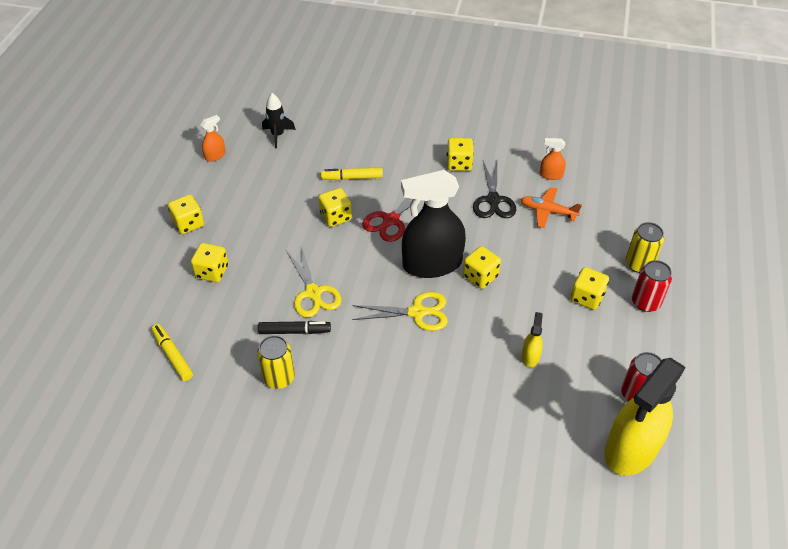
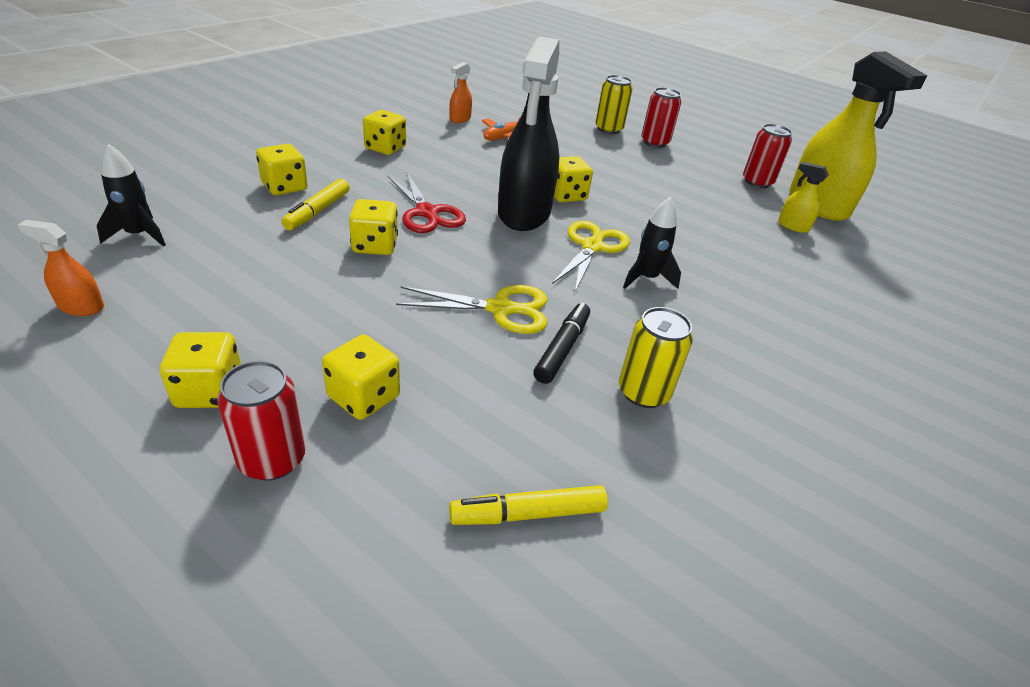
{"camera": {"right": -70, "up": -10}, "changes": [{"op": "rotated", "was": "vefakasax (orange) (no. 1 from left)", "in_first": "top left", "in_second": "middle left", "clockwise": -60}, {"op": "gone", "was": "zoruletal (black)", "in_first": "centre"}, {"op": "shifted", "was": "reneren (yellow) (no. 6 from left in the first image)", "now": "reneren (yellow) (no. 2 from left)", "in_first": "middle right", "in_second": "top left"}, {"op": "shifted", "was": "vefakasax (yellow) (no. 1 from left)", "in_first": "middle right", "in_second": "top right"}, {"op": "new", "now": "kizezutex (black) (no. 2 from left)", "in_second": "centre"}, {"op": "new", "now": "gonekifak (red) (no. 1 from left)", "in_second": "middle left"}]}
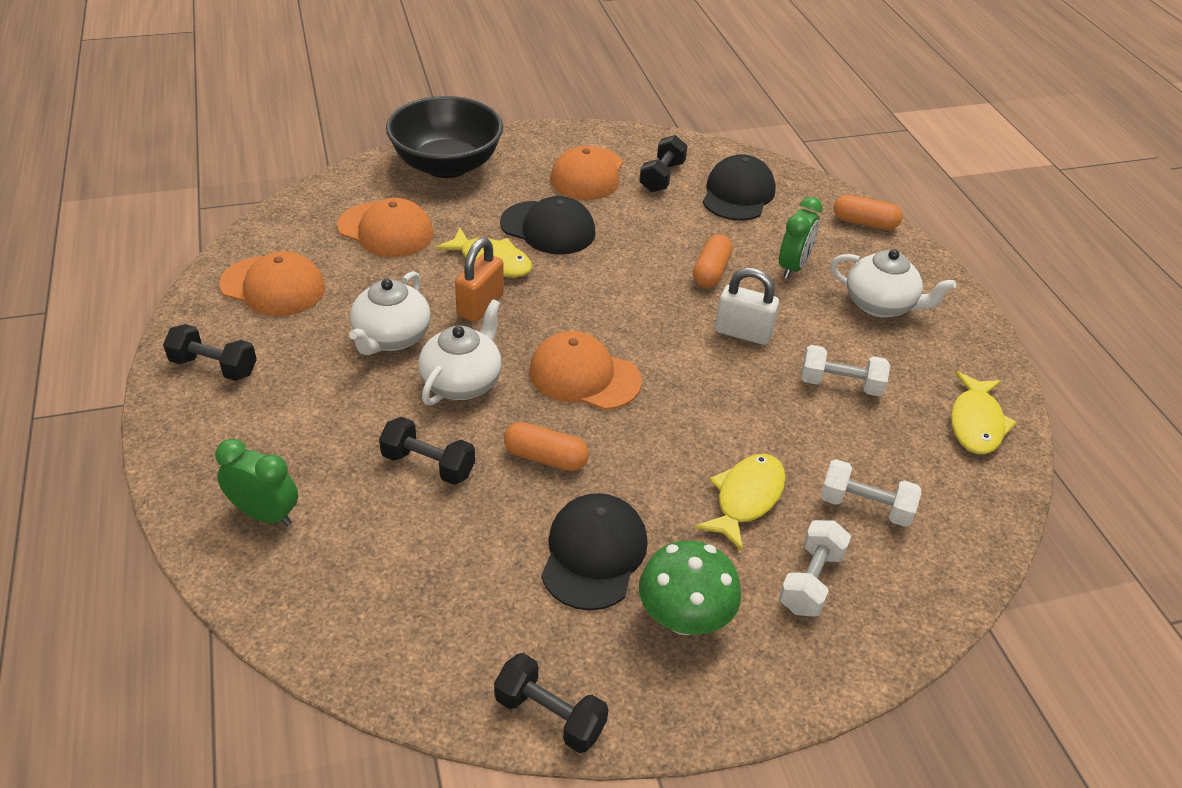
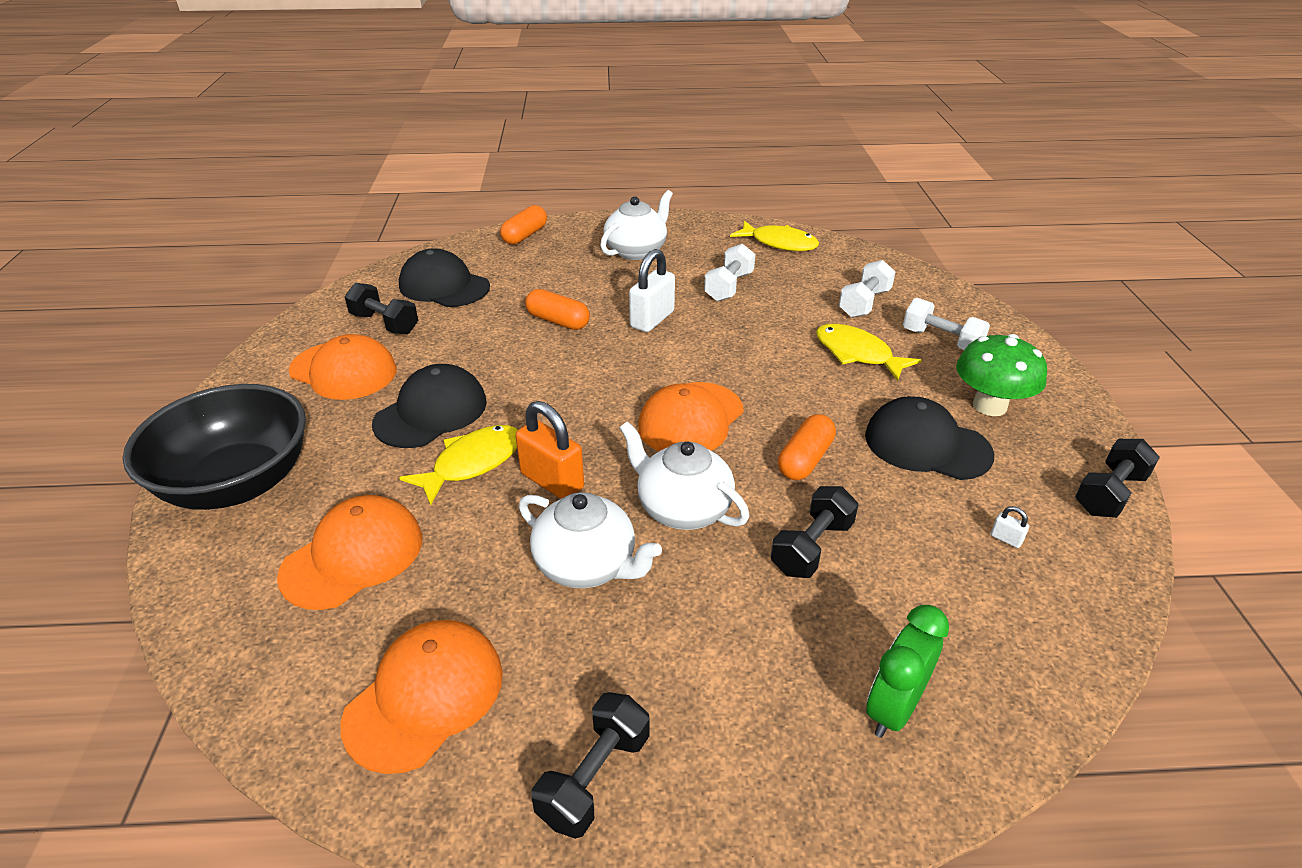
{"camera": {"right": -75, "up": -5}, "changes": [{"op": "gone", "was": "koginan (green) (no. 2 from left)", "in_first": "top right"}, {"op": "new", "now": "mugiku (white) (no. 2 from left)", "in_second": "middle right"}]}
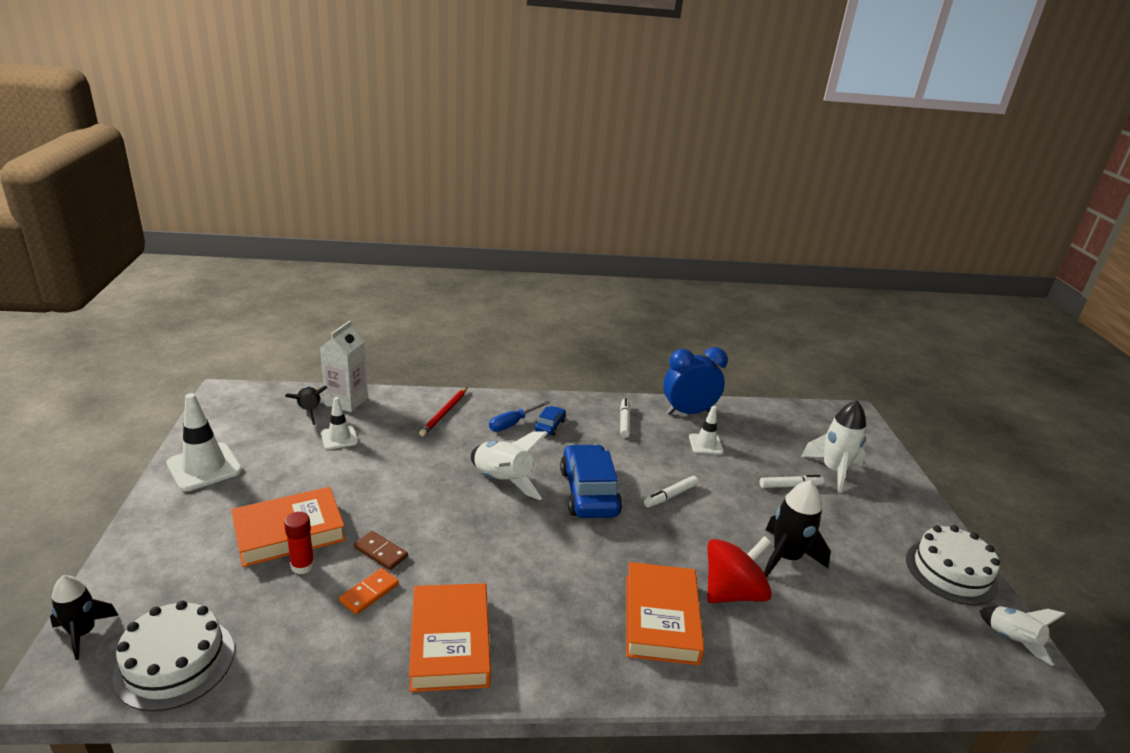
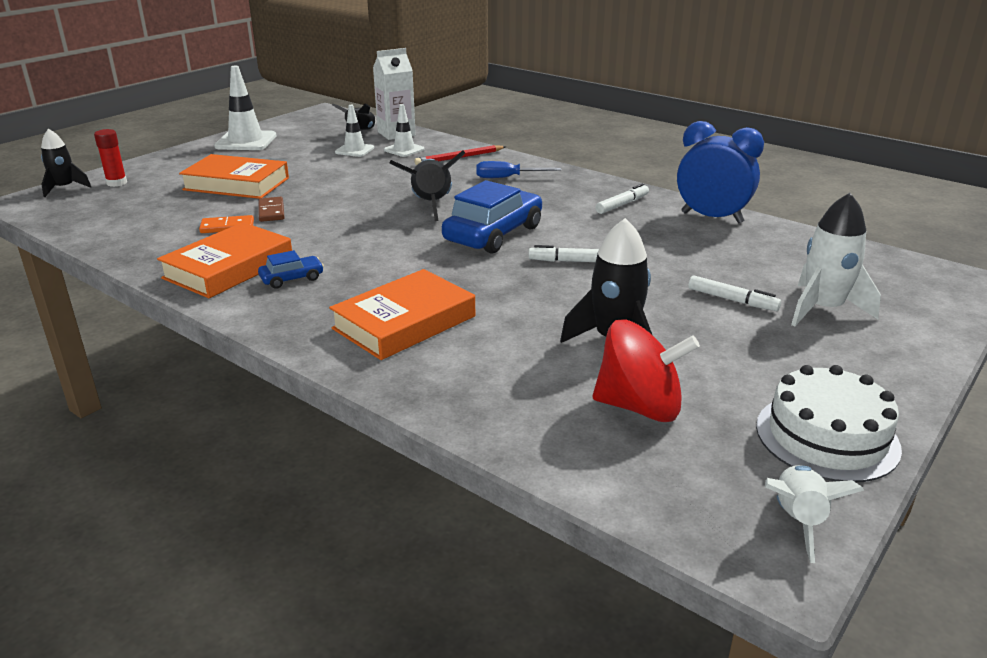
{"camera": {"right": 45, "up": 0}, "changes": [{"op": "shifted", "was": "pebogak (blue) (no. 1 from left)", "in_first": "centre", "in_second": "middle left"}, {"op": "shifted", "was": "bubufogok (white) (no. 3 from left)", "in_first": "centre", "in_second": "top centre"}, {"op": "repainted", "was": "kizezutex (white) (no. 1 from left)", "now": "kizezutex (black) (no. 3 from left)", "in_first": "centre", "in_second": "top centre"}, {"op": "shifted", "was": "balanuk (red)", "in_first": "bottom left", "in_second": "top left"}, {"op": "shifted", "was": "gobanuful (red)", "in_first": "bottom centre", "in_second": "centre"}, {"op": "gone", "was": "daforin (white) (no. 1 from left)", "in_first": "bottom left"}]}
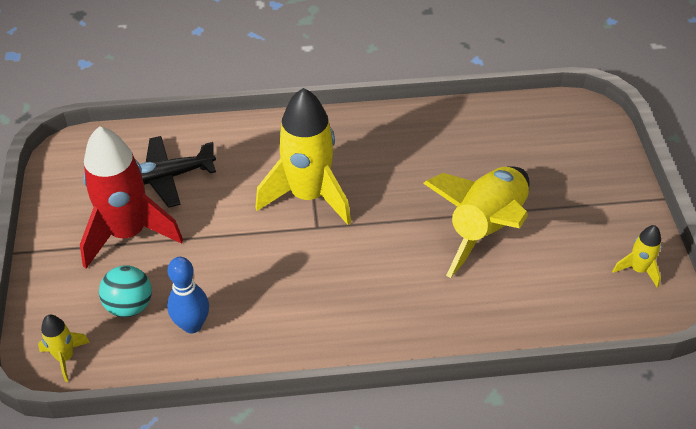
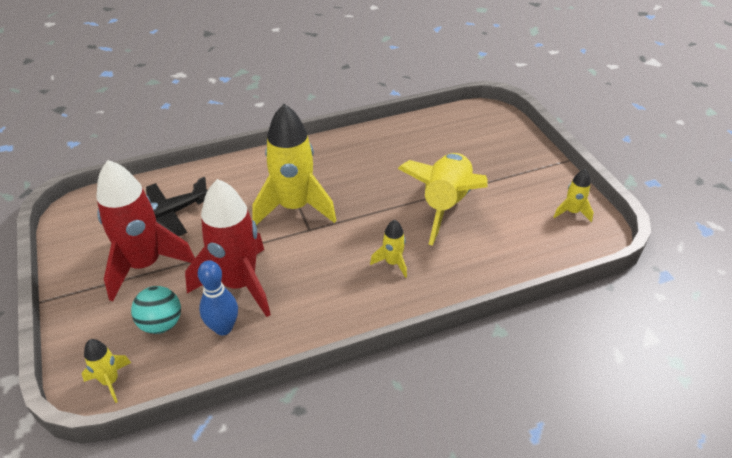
{"camera": {"right": -15, "up": -5}, "changes": [{"op": "new", "now": "kizezutex (red) (no. 2 from left)", "in_second": "middle left"}, {"op": "new", "now": "kizezutex (yellow) (no. 3 from left)", "in_second": "centre"}]}
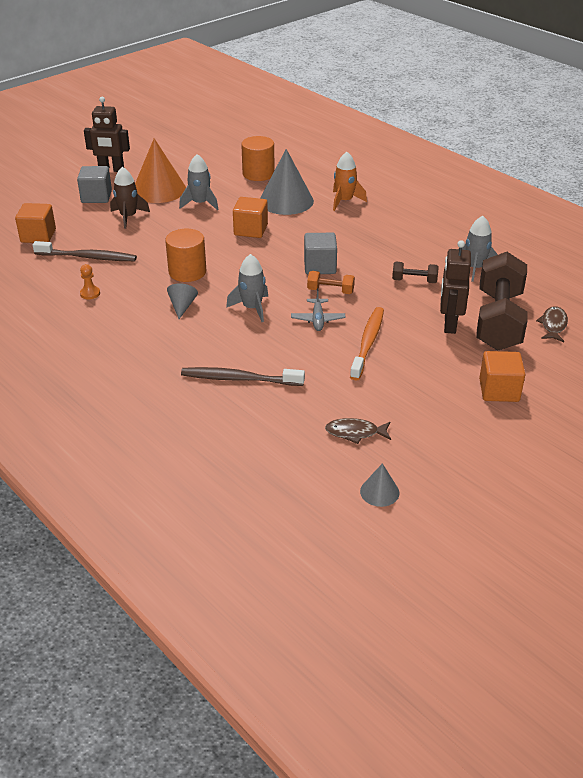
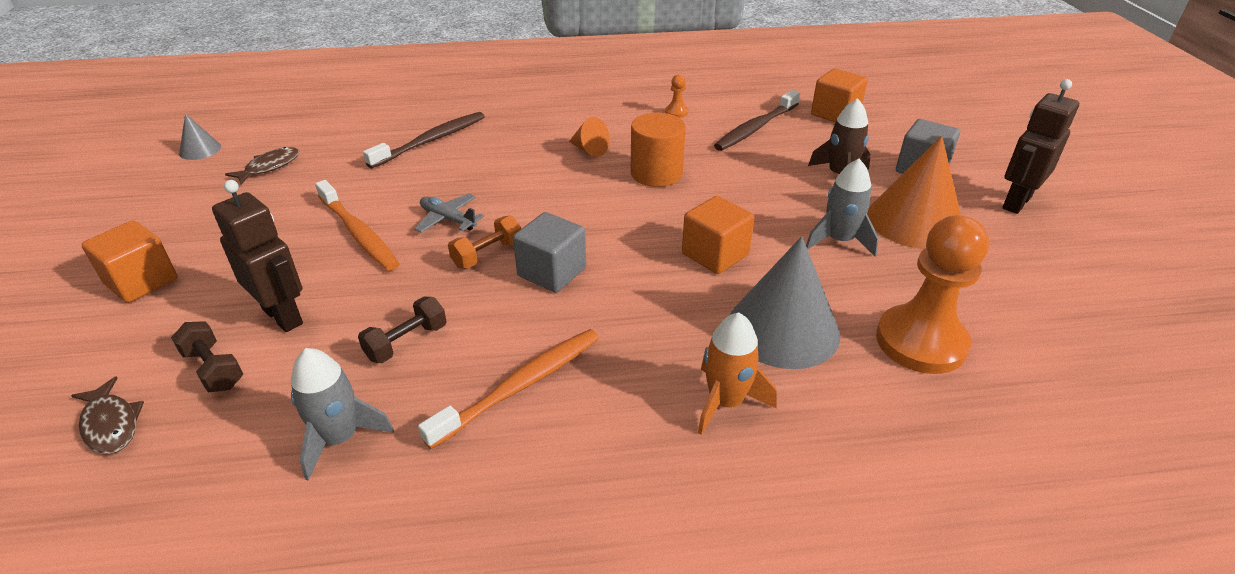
{"camera": {"right": 125, "up": 0}, "changes": [{"op": "swapped", "was": "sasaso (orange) (no. 2 from left)", "now": "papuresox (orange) (no. 2 from left)", "in_first": "top centre", "in_second": "middle right"}, {"op": "scaled", "was": "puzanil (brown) (no. 2 from left in the first image)", "in_first": "middle right", "in_second": "middle left", "ratio": 0.43}, {"op": "gone", "was": "kizezutex (grey) (no. 2 from left)", "in_first": "centre"}, {"op": "repainted", "was": "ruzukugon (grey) (no. 1 from left)", "now": "ruzukugon (orange) (no. 1 from left)", "in_first": "middle left", "in_second": "top centre"}, {"op": "new", "now": "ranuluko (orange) (no. 2 from left)", "in_second": "bottom centre"}]}
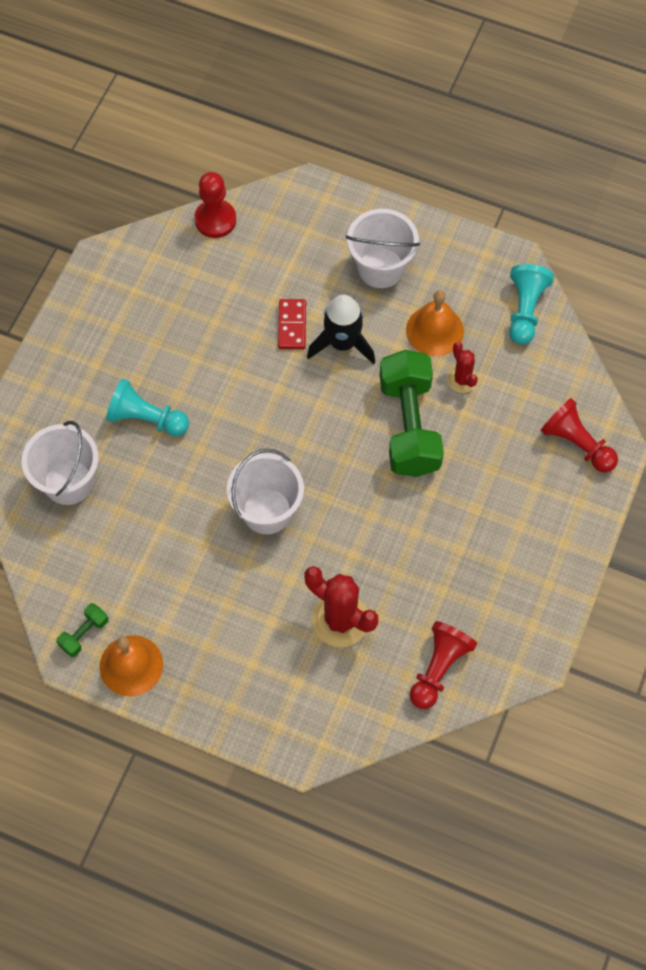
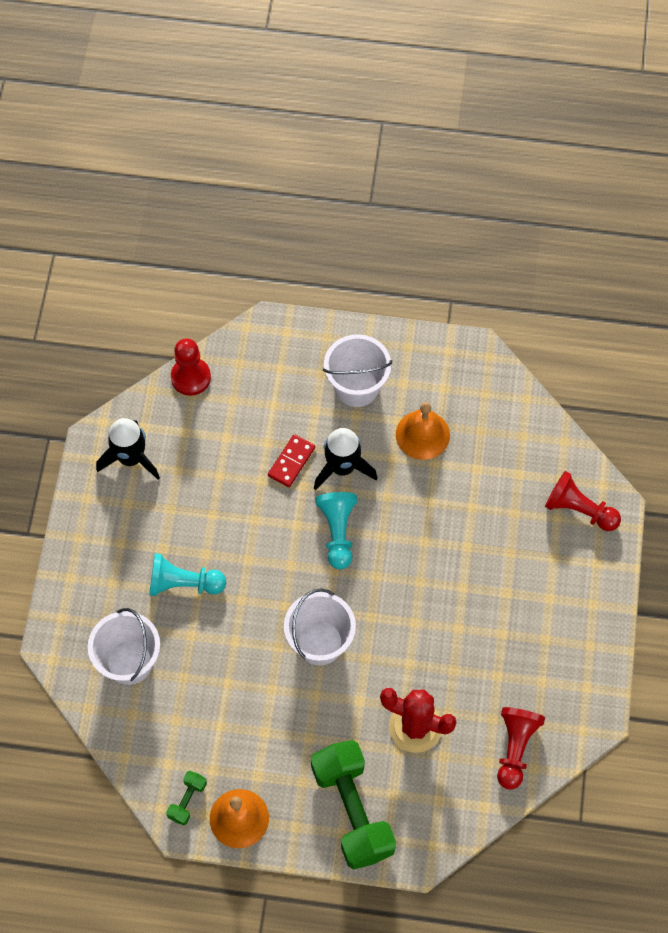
{"camera": {"right": -15, "up": 0}, "changes": [{"op": "shifted", "was": "papuresox (turquoise) (no. 2 from left)", "in_first": "top right", "in_second": "centre"}, {"op": "rotated", "was": "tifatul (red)", "in_first": "centre", "in_second": "centre", "clockwise": 45}, {"op": "gone", "was": "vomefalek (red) (no. 2 from left)", "in_first": "middle right"}, {"op": "shifted", "was": "puzanil (green) (no. 2 from left)", "in_first": "centre", "in_second": "bottom centre"}, {"op": "new", "now": "kizezutex (black) (no. 1 from left)", "in_second": "middle left"}]}
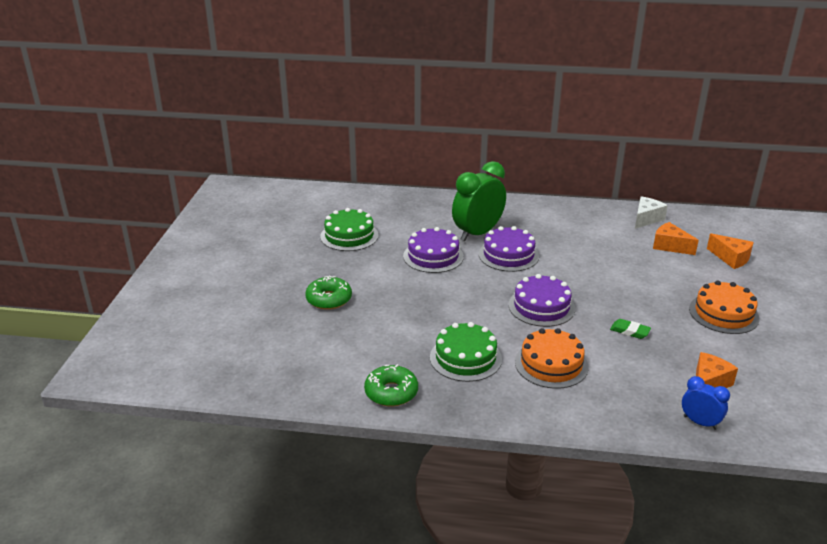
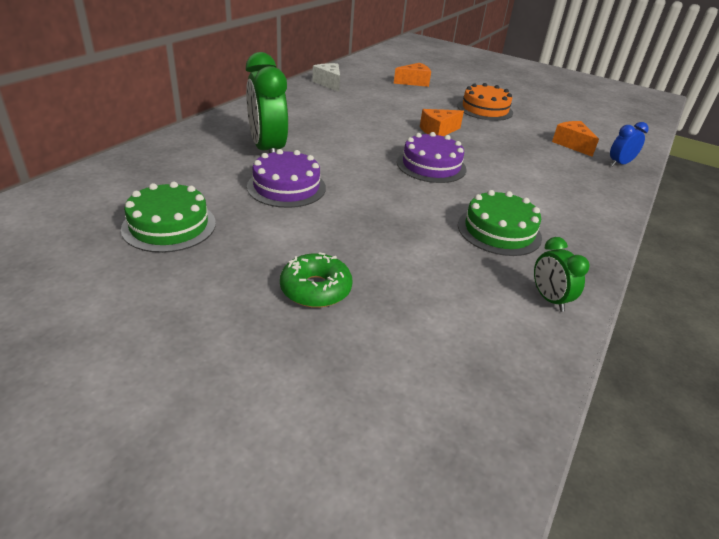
{"camera": {"right": -70, "up": 5}, "changes": [{"op": "shifted", "was": "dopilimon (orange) (no. 1 from left in the first image)", "now": "dopilimon (orange) (no. 2 from left)", "in_first": "middle right", "in_second": "top centre"}, {"op": "gone", "was": "daforin (purple) (no. 2 from left)", "in_first": "centre"}, {"op": "gone", "was": "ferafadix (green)", "in_first": "middle right"}, {"op": "gone", "was": "daforin (orange) (no. 1 from left)", "in_first": "middle right"}, {"op": "swapped", "was": "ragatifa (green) (no. 2 from left)", "now": "koginan (green) (no. 2 from left)", "in_first": "bottom centre", "in_second": "middle right"}]}
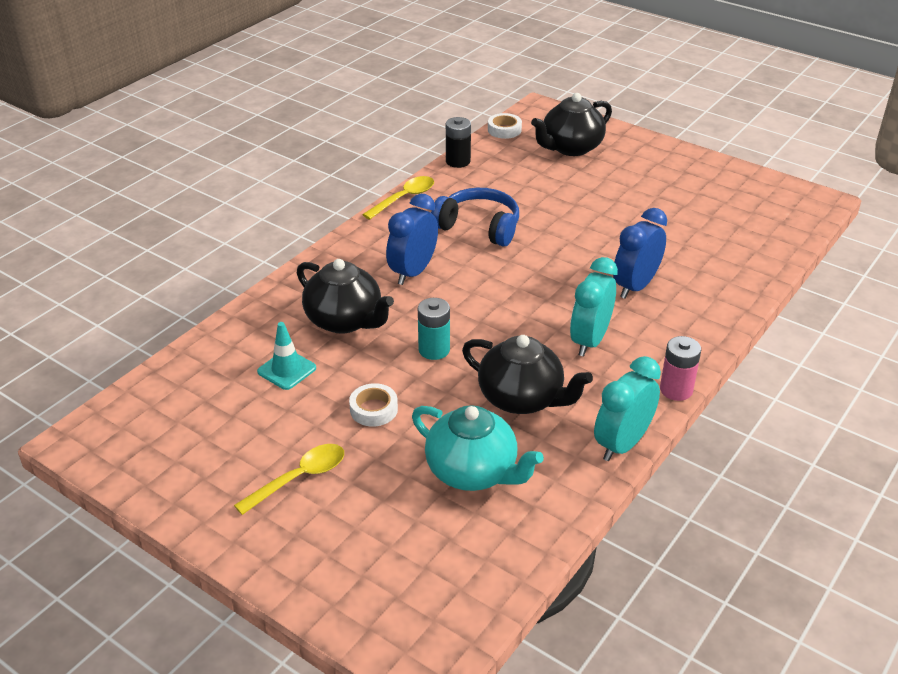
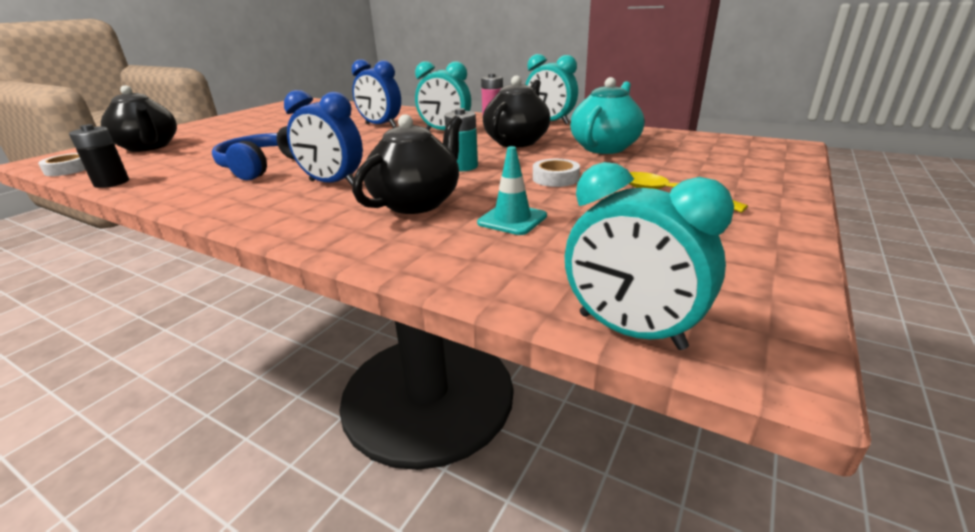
{"camera": {"right": -95, "up": -10}, "changes": [{"op": "gone", "was": "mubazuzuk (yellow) (no. 2 from left)", "in_first": "top centre"}, {"op": "new", "now": "koginan (turquoise) (no. 3 from left)", "in_second": "centre"}]}
